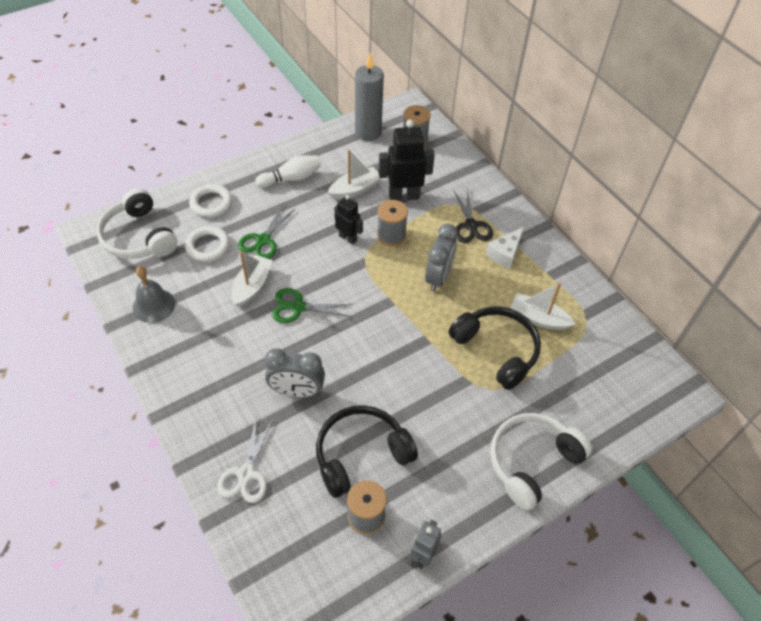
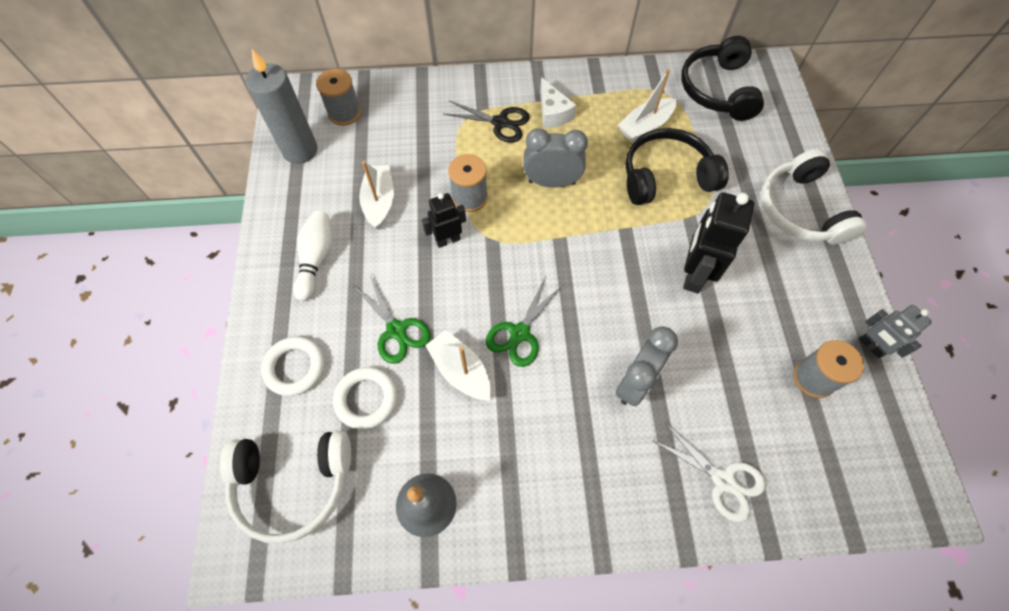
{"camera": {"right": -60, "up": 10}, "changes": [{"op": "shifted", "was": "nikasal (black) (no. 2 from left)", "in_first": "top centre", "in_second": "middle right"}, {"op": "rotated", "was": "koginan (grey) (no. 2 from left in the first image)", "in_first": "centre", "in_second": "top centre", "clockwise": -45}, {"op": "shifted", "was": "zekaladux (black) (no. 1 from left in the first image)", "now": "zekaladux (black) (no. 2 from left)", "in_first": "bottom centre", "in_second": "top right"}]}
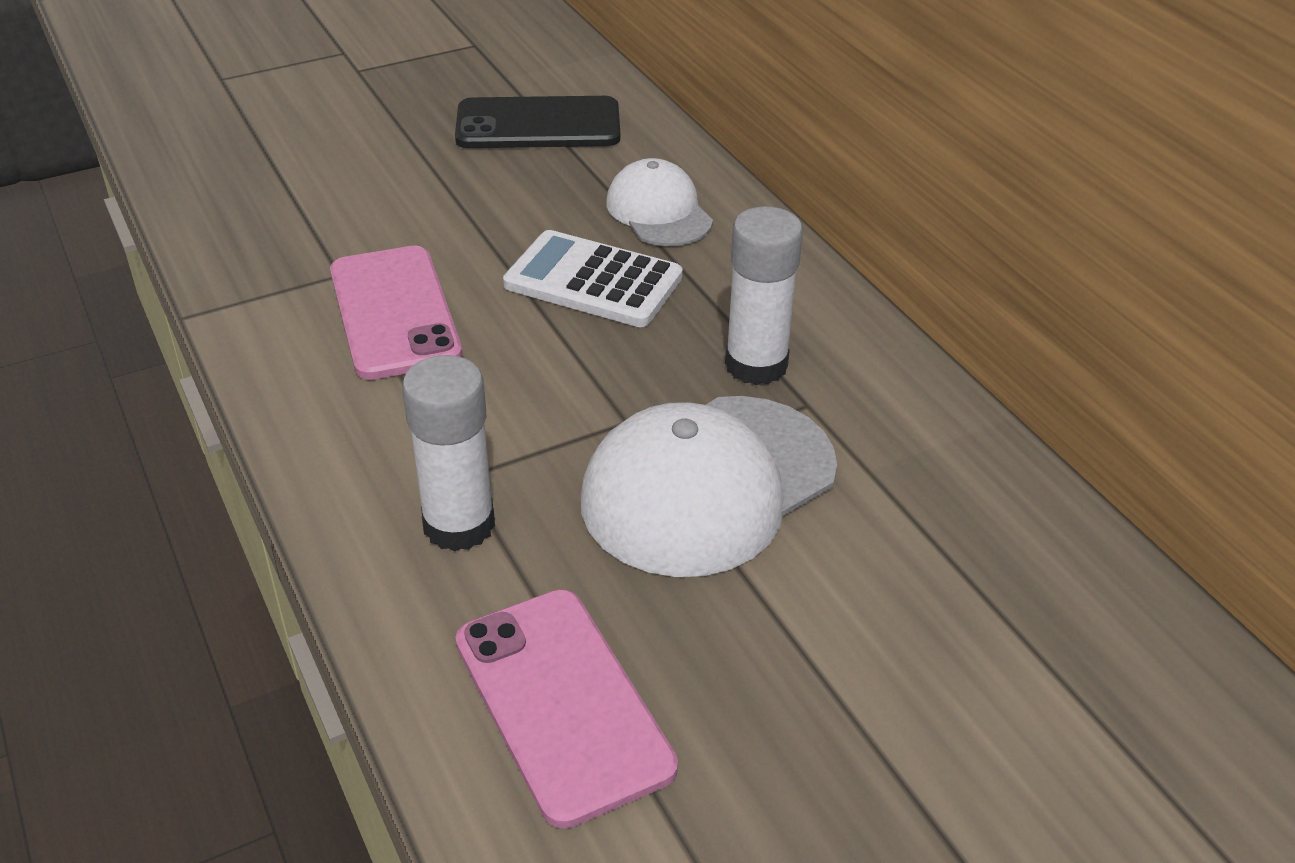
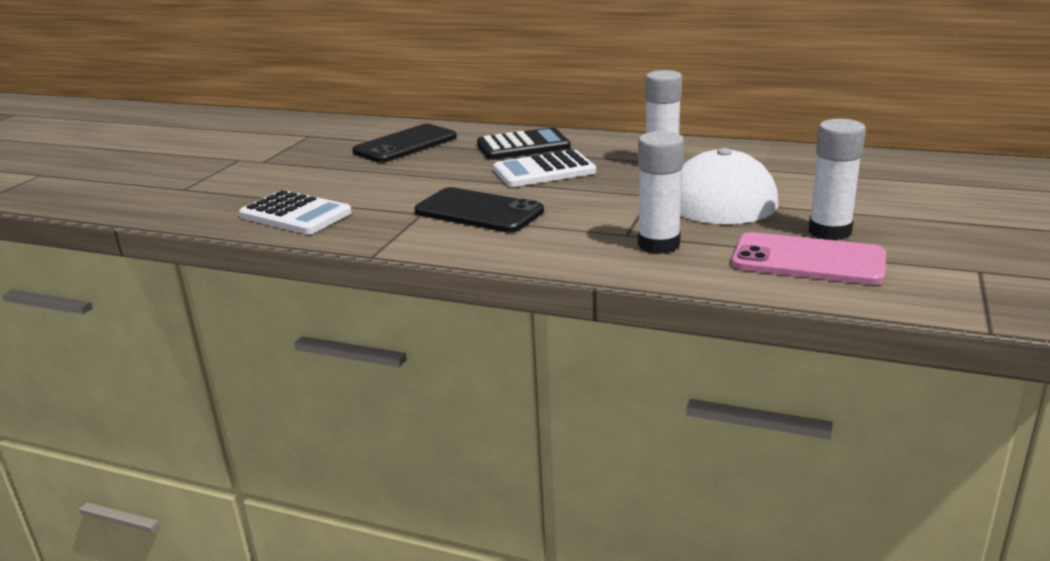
{"camera": {"right": -40, "up": -15}, "changes": [{"op": "swapped", "was": "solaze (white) (no. 1 from left)", "now": "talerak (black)", "in_first": "top centre", "in_second": "top centre"}, {"op": "repainted", "was": "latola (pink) (no. 1 from left)", "now": "latola (black) (no. 2 from left)", "in_first": "middle left", "in_second": "centre"}, {"op": "new", "now": "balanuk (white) (no. 3 from left)", "in_second": "top right"}, {"op": "new", "now": "talerak (white) (no. 1 from left)", "in_second": "middle left"}]}
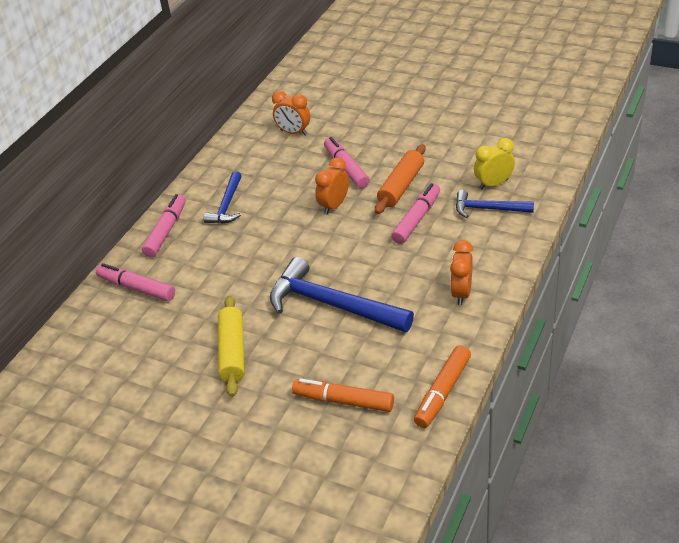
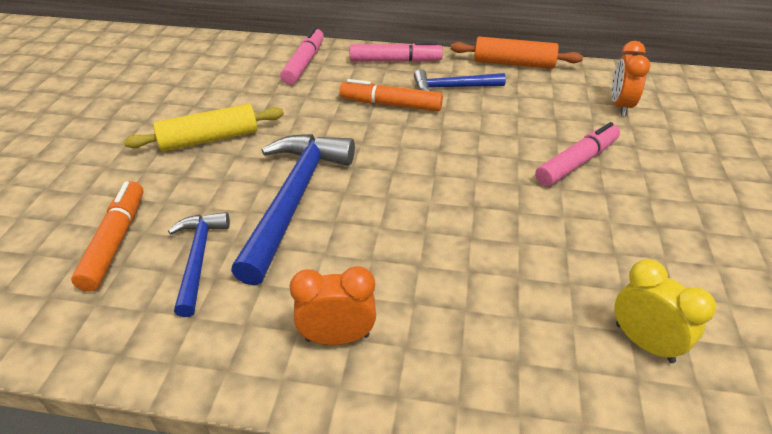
{"camera": {"right": 70, "up": 0}, "changes": [{"op": "shifted", "was": "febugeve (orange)", "in_first": "top centre", "in_second": "top right"}, {"op": "gone", "was": "koginan (orange) (no. 2 from left)", "in_first": "centre"}, {"op": "gone", "was": "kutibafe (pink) (no. 4 from left)", "in_first": "centre"}, {"op": "shifted", "was": "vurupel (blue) (no. 3 from left in the first image)", "now": "vurupel (blue) (no. 1 from left)", "in_first": "middle right", "in_second": "middle left"}, {"op": "shifted", "was": "kutibafe (orange) (no. 2 from left)", "in_first": "bottom centre", "in_second": "top centre"}]}
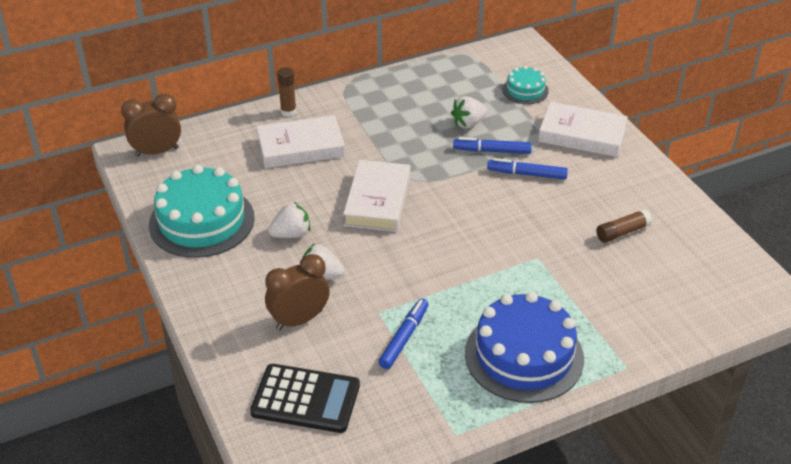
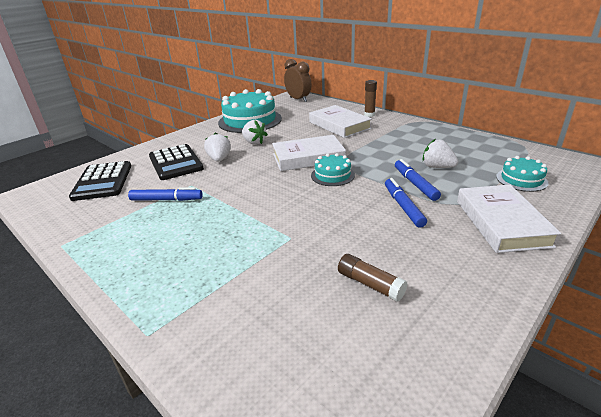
{"camera": {"right": 70, "up": -10}, "changes": [{"op": "swapped", "was": "koginan (brown) (no. 2 from left)", "now": "talerak (black) (no. 2 from left)", "in_first": "centre", "in_second": "middle left"}, {"op": "gone", "was": "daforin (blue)", "in_first": "bottom centre"}, {"op": "new", "now": "daforin (turquoise) (no. 2 from left)", "in_second": "centre"}]}
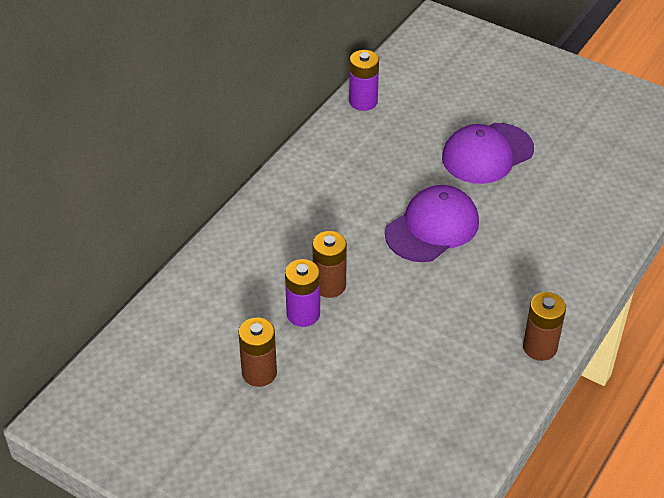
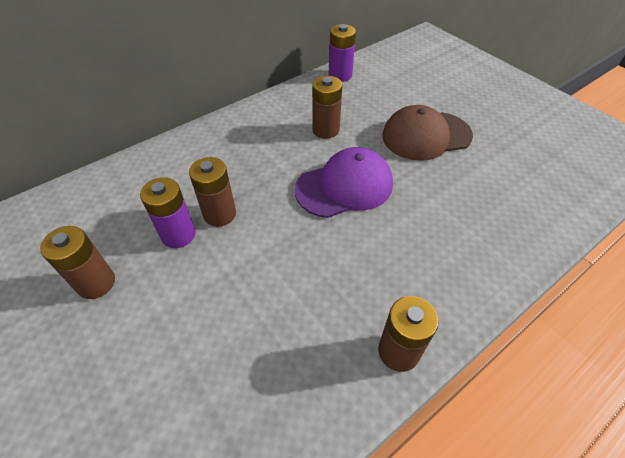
{"camera": {"right": 20, "up": 5}, "changes": [{"op": "repainted", "was": "solaze (purple) (no. 2 from left)", "now": "solaze (brown)", "in_first": "top right", "in_second": "top right"}, {"op": "new", "now": "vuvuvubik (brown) (no. 3 from left)", "in_second": "top centre"}]}
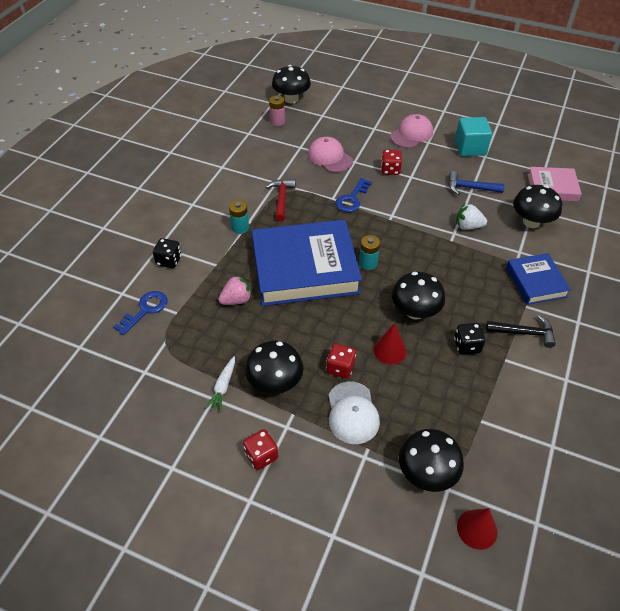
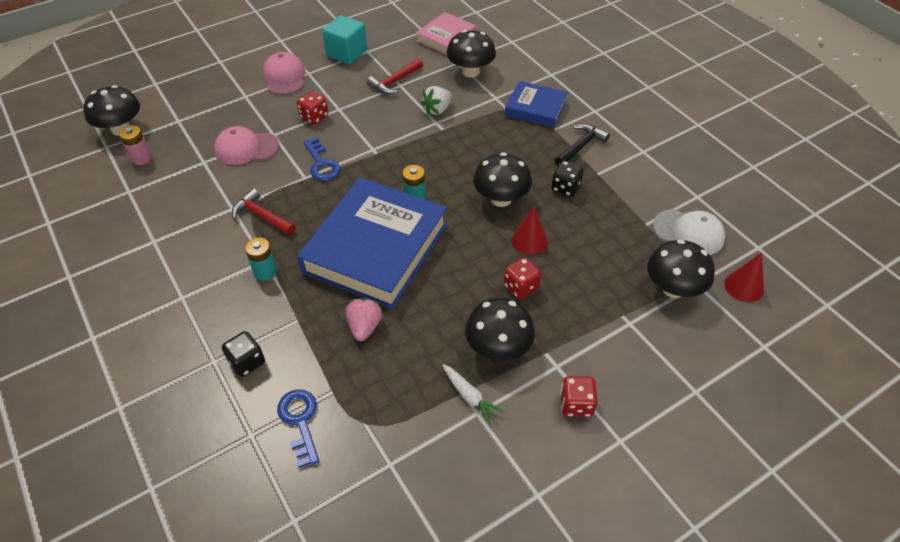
{"camera": {"right": -55, "up": 0}, "changes": [{"op": "repainted", "was": "vurupel (blue)", "now": "vurupel (red) (no. 2 from left)", "in_first": "top right", "in_second": "top centre"}, {"op": "shifted", "was": "solaze (white)", "in_first": "bottom centre", "in_second": "middle right"}]}
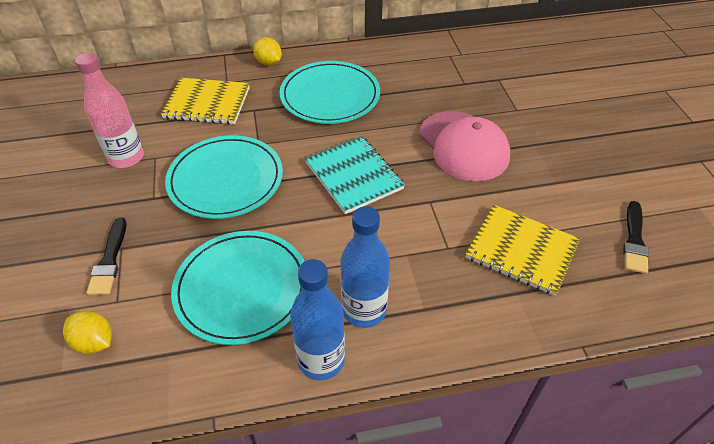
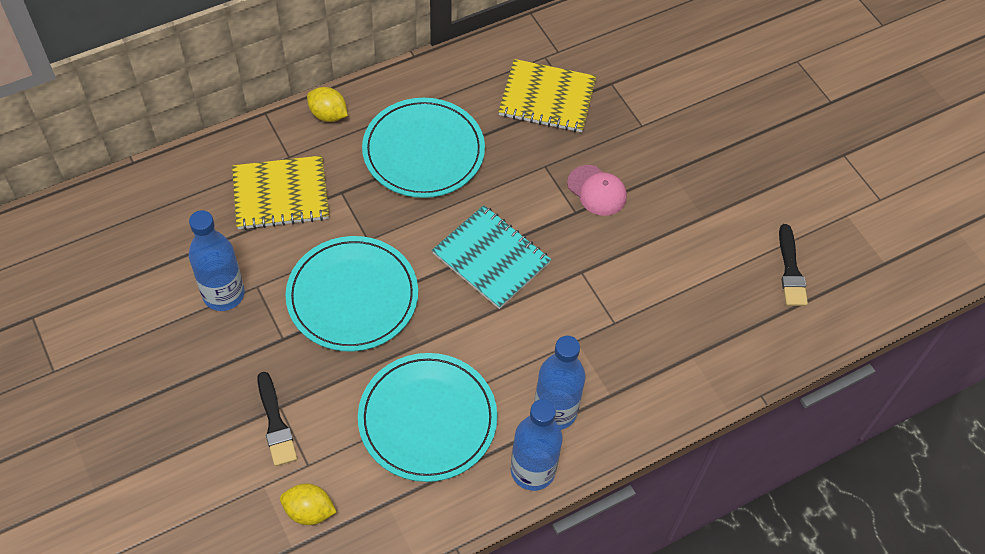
{"camera": {"right": -20, "up": 10}, "changes": [{"op": "repainted", "was": "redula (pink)", "now": "redula (blue) (no. 1 from left)", "in_first": "top left", "in_second": "middle left"}, {"op": "scaled", "was": "solaze (pink)", "in_first": "top centre", "in_second": "centre", "ratio": 0.55}, {"op": "shifted", "was": "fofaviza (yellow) (no. 2 from left)", "in_first": "middle right", "in_second": "top centre"}]}
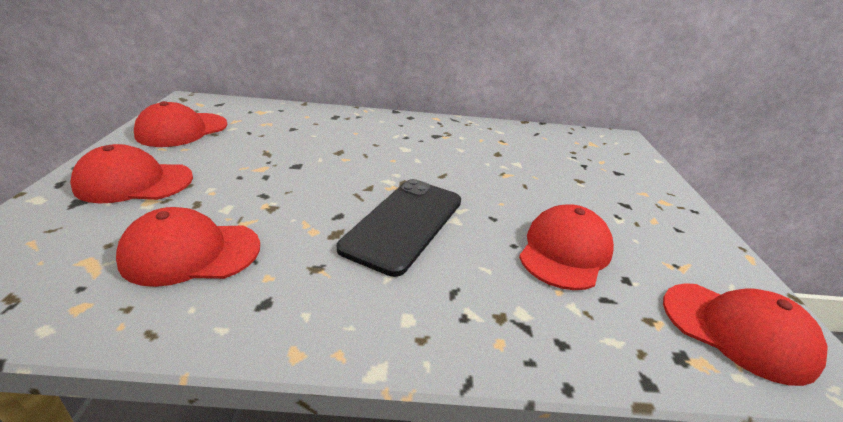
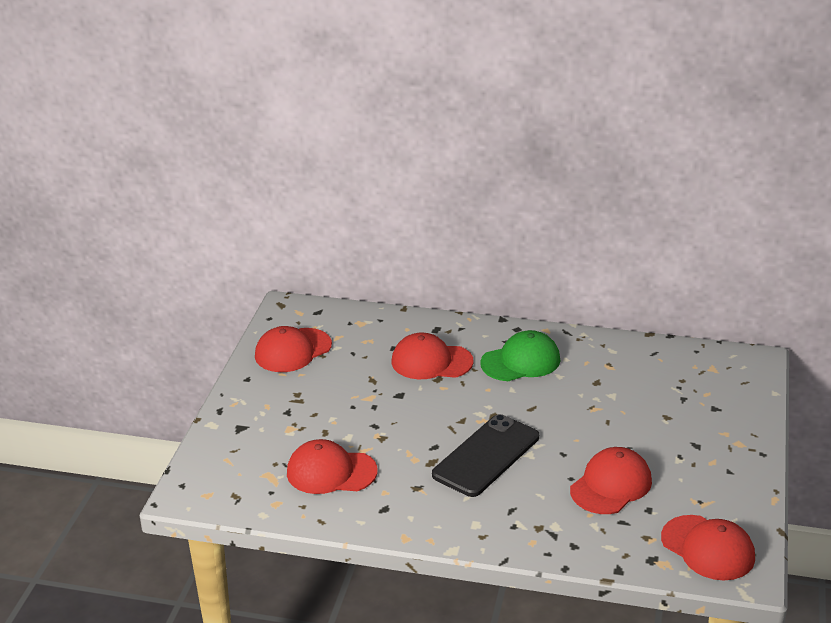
{"camera": {"right": 15, "up": 0}, "changes": [{"op": "shifted", "was": "solaze (red) (no. 1 from left in the first image)", "now": "solaze (red) (no. 3 from left)", "in_first": "middle left", "in_second": "centre"}, {"op": "new", "now": "solaze (green)", "in_second": "centre"}]}
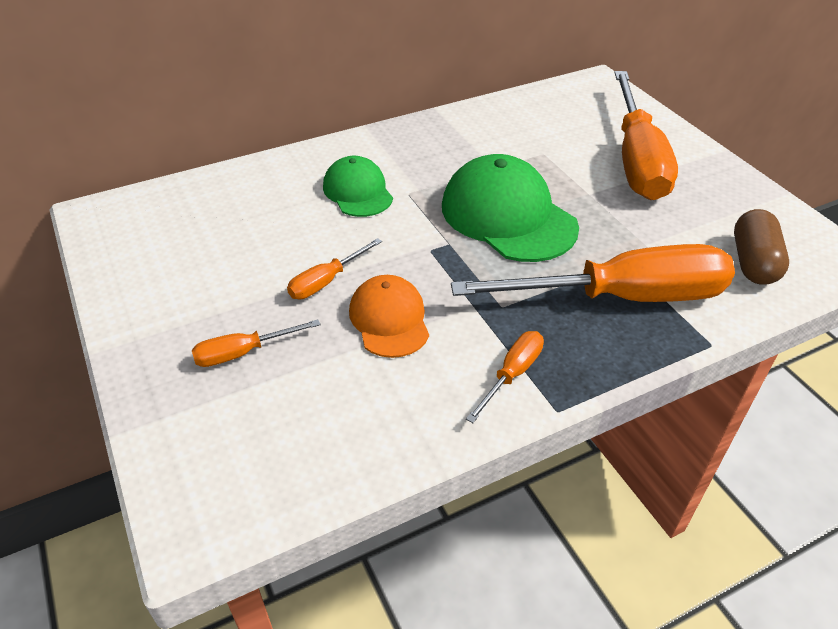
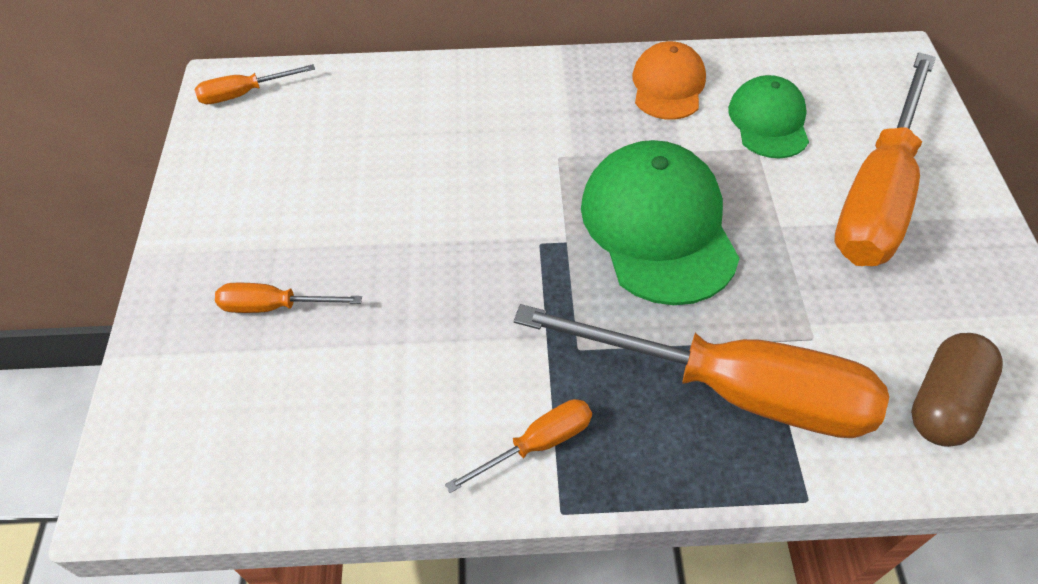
{"camera": {"right": 25, "up": 10}, "changes": [{"op": "shifted", "was": "solaze (green) (no. 1 from left in the first image)", "now": "solaze (green) (no. 2 from left)", "in_first": "top centre", "in_second": "top right"}, {"op": "shifted", "was": "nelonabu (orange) (no. 2 from left in the first image)", "now": "nelonabu (orange) (no. 1 from left)", "in_first": "centre", "in_second": "top left"}, {"op": "shifted", "was": "solaze (orange)", "in_first": "centre", "in_second": "top centre"}]}
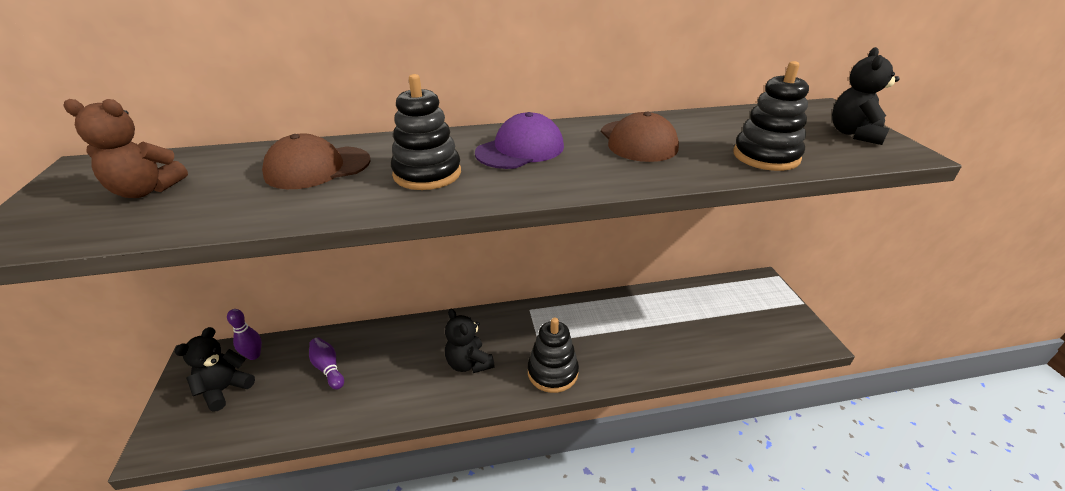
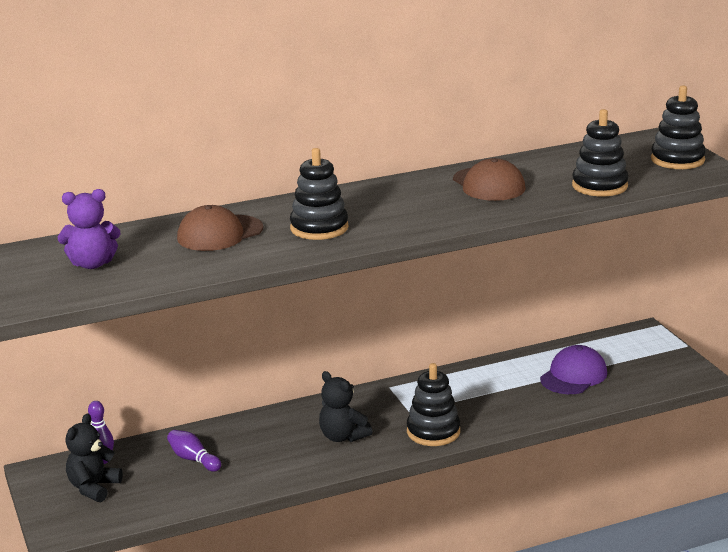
{"camera": {"right": -10, "up": -10}, "changes": [{"op": "swapped", "was": "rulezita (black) (no. 3 from left)", "now": "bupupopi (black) (no. 4 from left)", "in_first": "top right", "in_second": "top right"}, {"op": "repainted", "was": "rulezita (brown)", "now": "rulezita (purple)", "in_first": "top left", "in_second": "middle left"}, {"op": "shifted", "was": "solaze (purple)", "in_first": "top centre", "in_second": "bottom right"}]}
